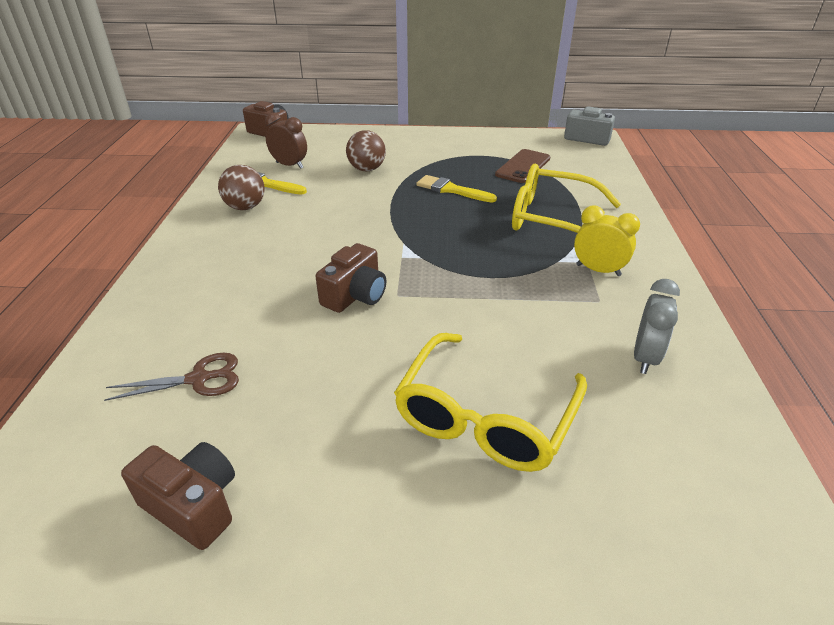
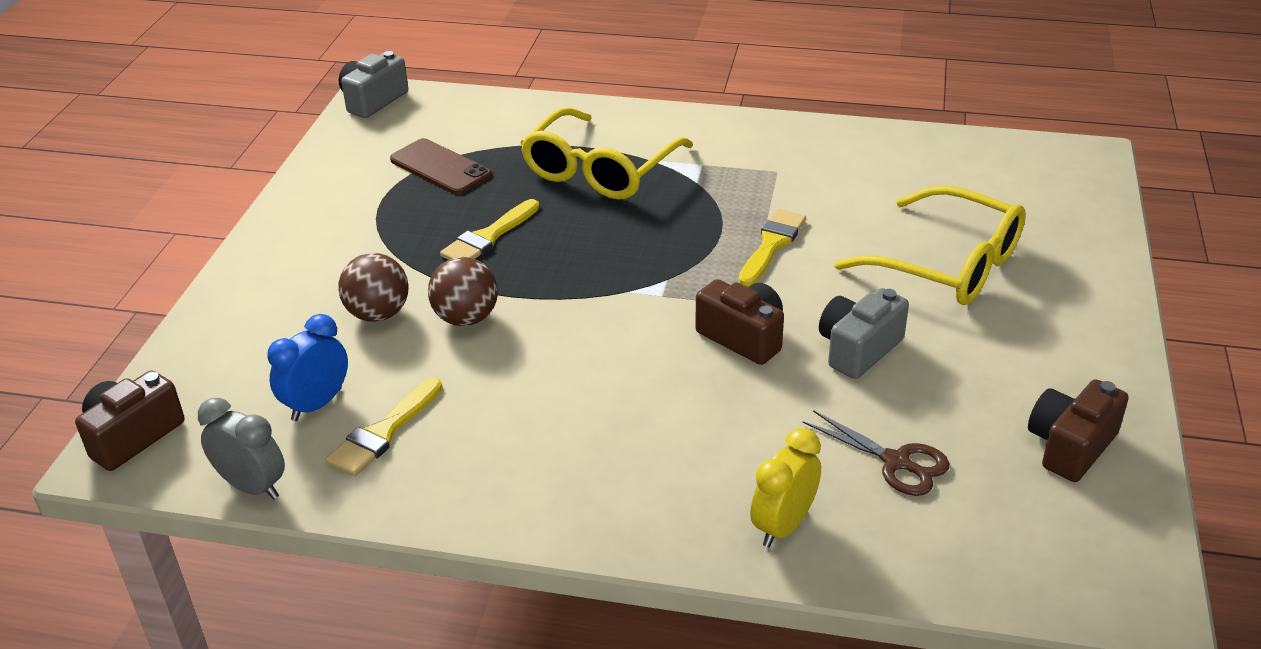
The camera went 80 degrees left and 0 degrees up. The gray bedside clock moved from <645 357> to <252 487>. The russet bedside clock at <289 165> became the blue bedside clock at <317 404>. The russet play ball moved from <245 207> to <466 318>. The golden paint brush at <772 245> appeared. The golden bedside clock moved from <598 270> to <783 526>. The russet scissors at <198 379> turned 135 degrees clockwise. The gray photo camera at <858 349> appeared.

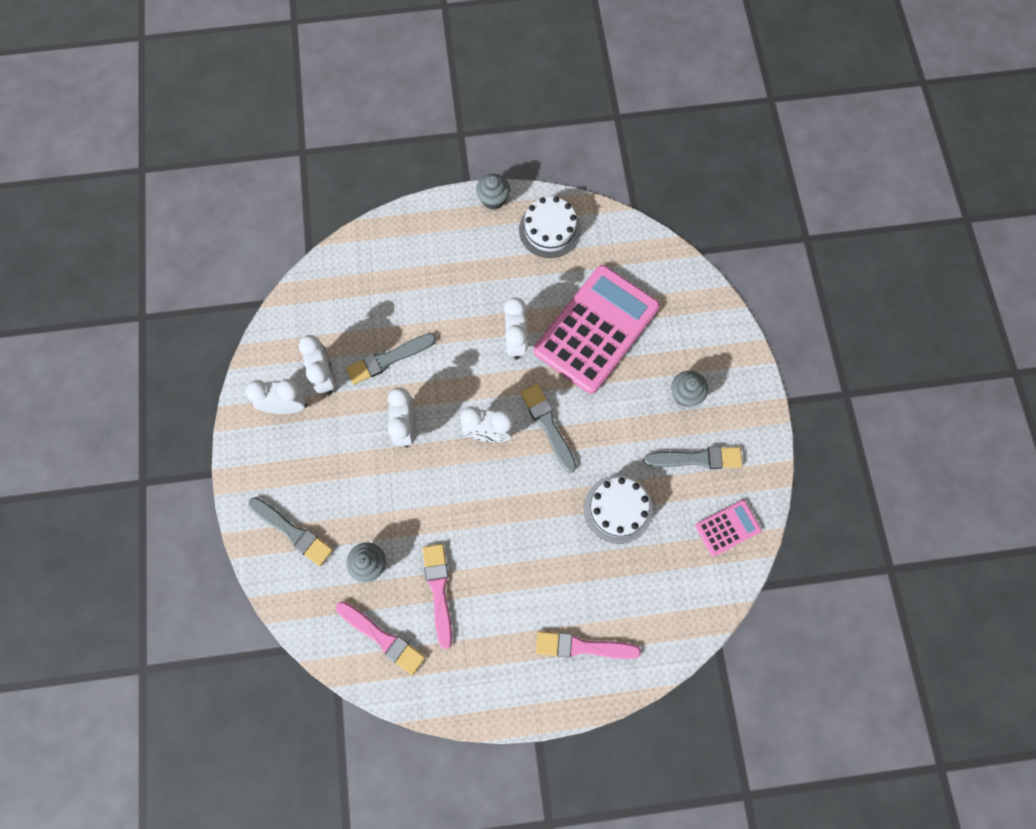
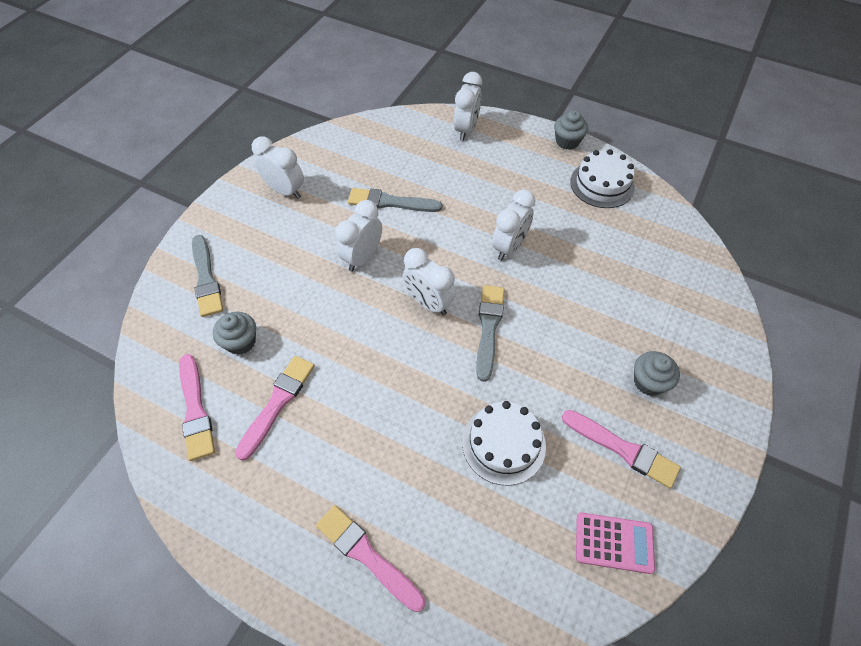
The camera went 35 degrees right and 15 degrees down. The white bedside clock moved from <325 377> to <466 130>. The gray paint brush at <697 458> became the pink paint brush at <623 449>. The pink pocket calculator at <596 329> disappeared.

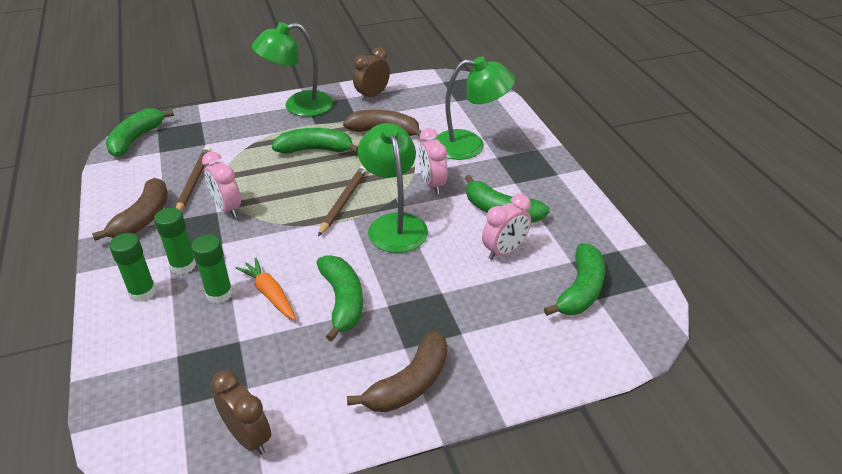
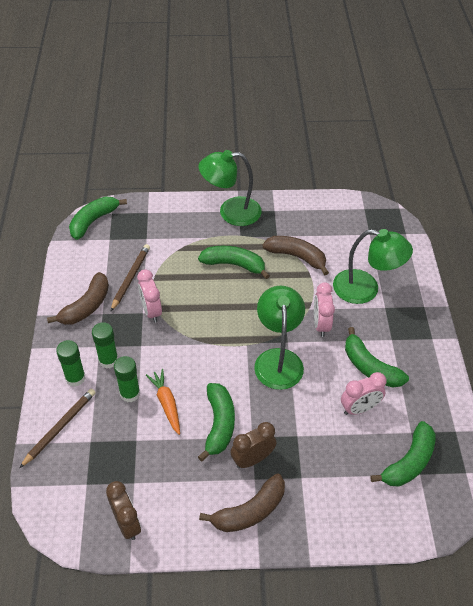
The camera went 15 degrees right and 10 degrees up. The russet wooden pencil moved from <343 201> to <60 427>. The russet bedside clock moved from <372 95> to <252 459>.

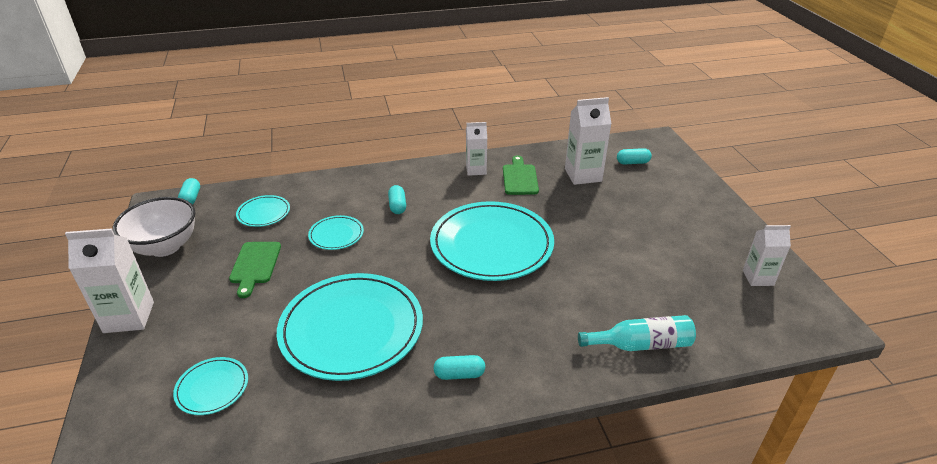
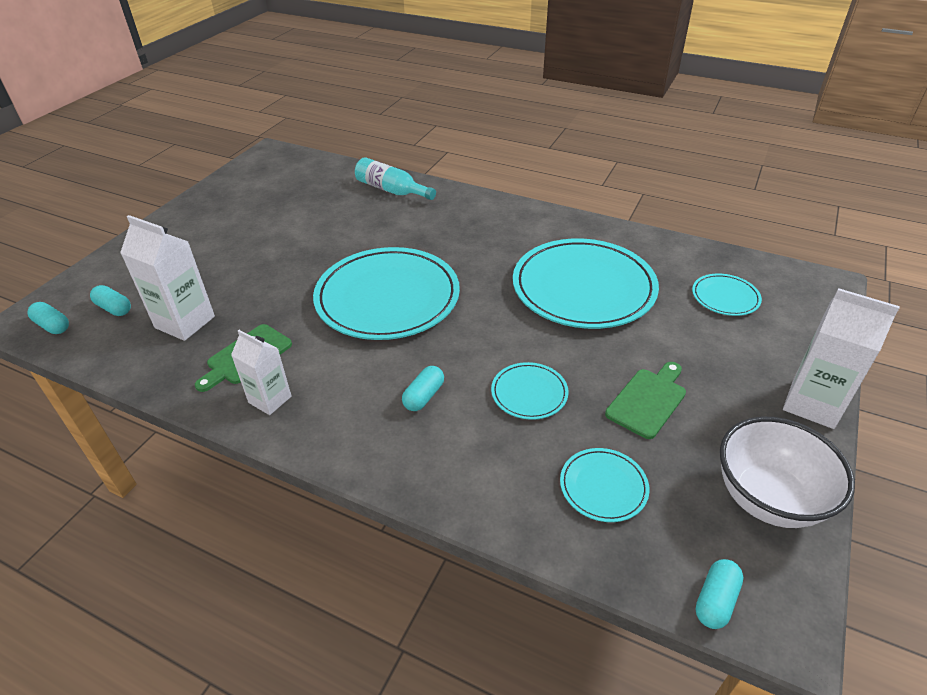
The camera went 140 degrees left and 5 degrees up. The teal pill moved from <459 374> to <53 326>. The white milk carton at <758 278> disappeared.

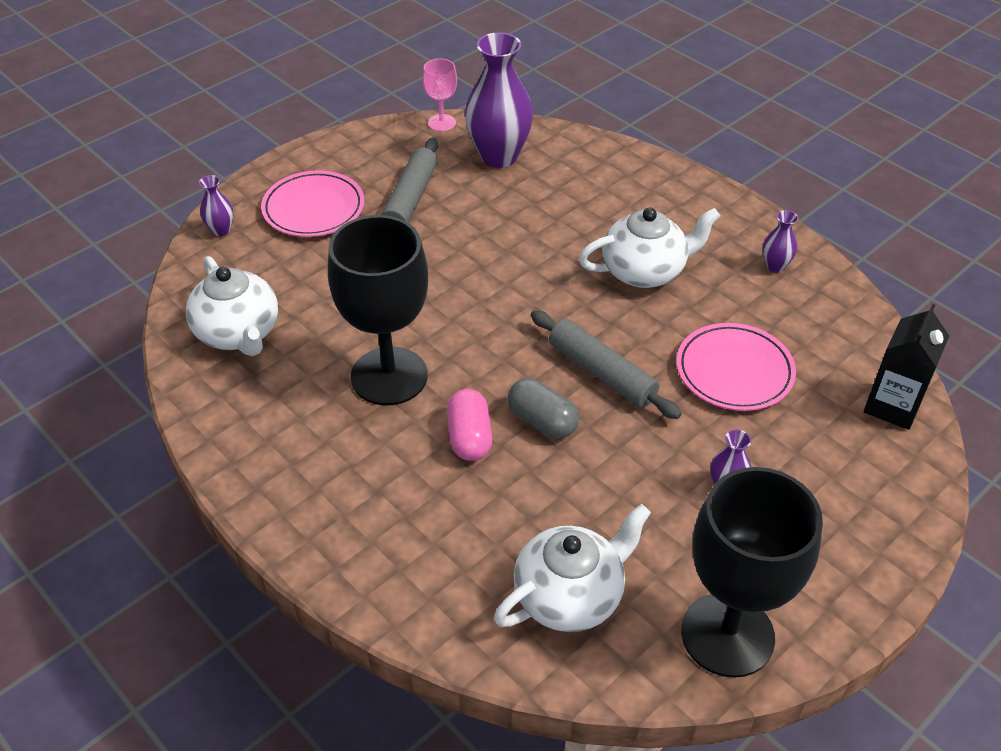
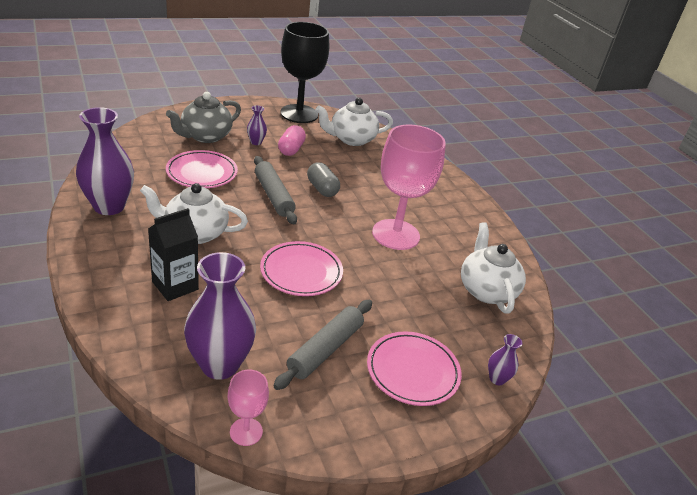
The camera went 165 degrees left and 10 degrees down. The royal purple tall vase at <775 266> changed to 2.21 times the size. The jet-black milk carton moved from <892 406> to <175 286>. The gray teapot at <205 136> appeared. The pink dinner plate at <301 272> appeared. The pink pill moved from <470 437> to <291 149>. The jet-black wine glass at <389 376> became the pink wine glass at <395 234>.

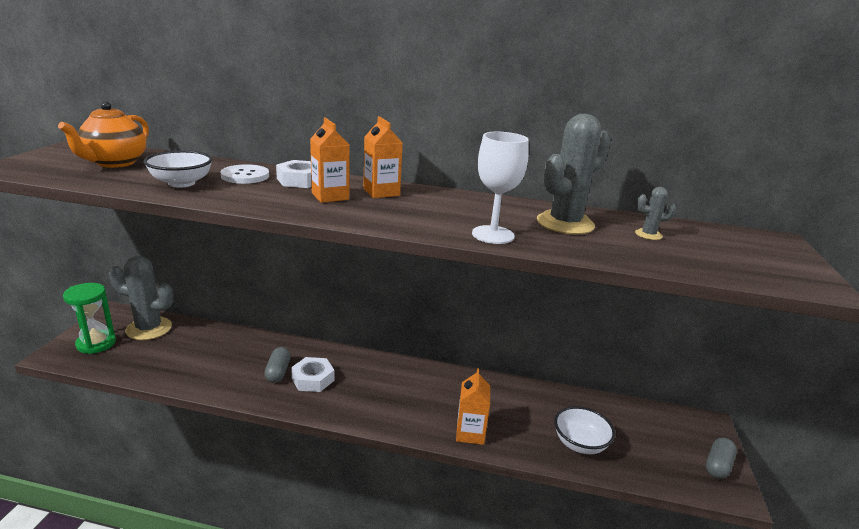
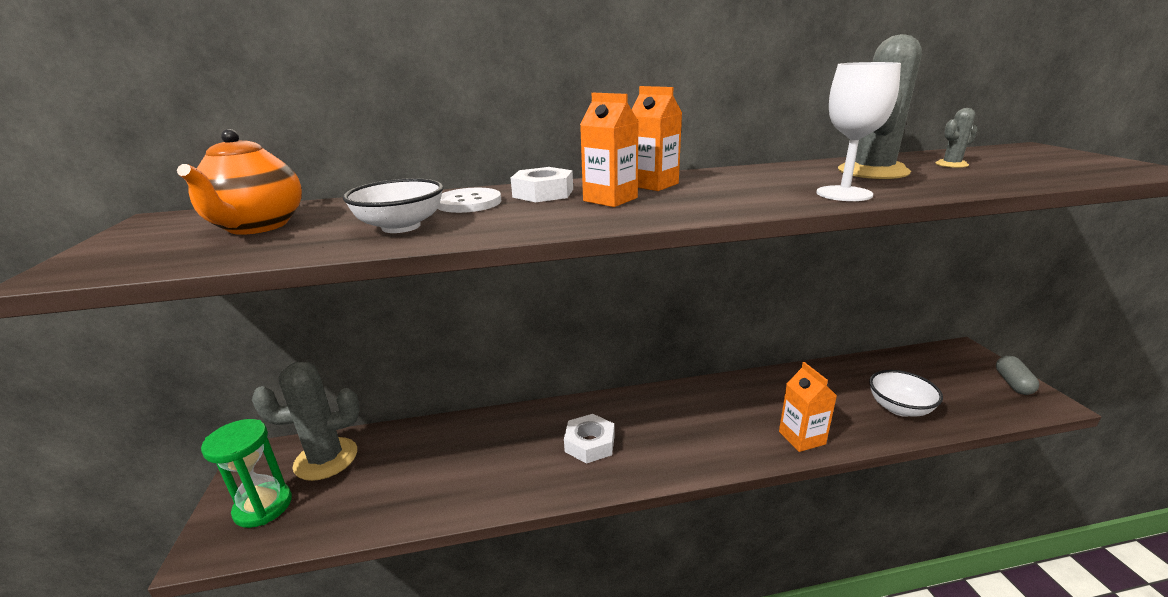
The camera went 20 degrees left and 0 degrees up. The gray pill at <278 372> disappeared.

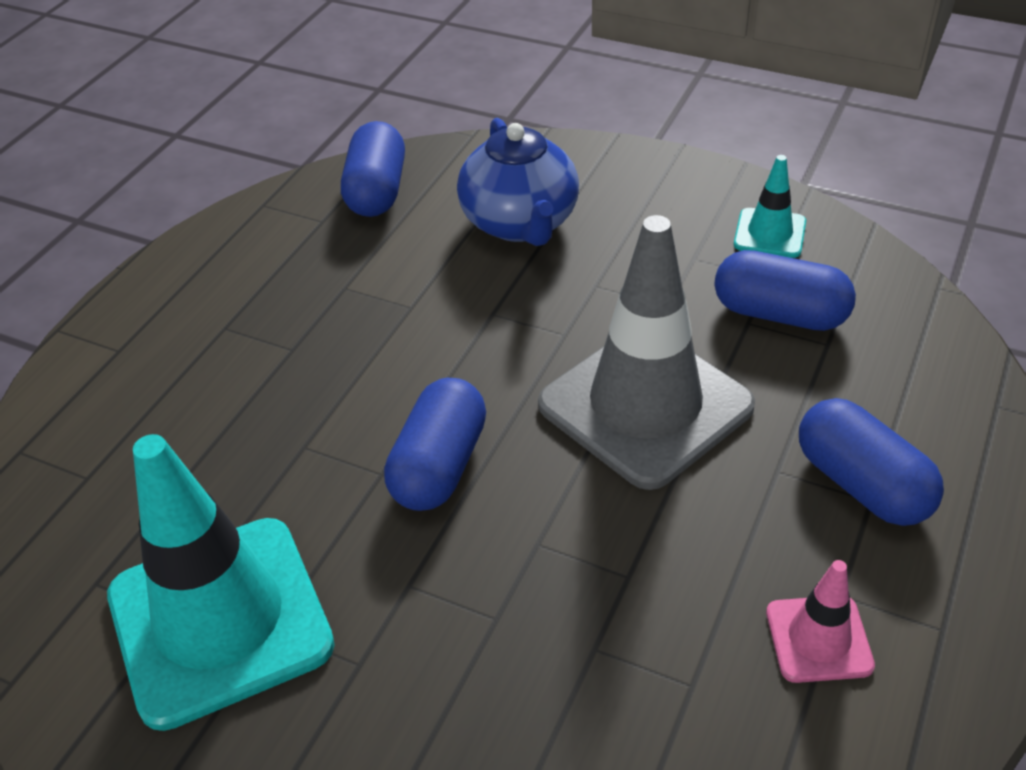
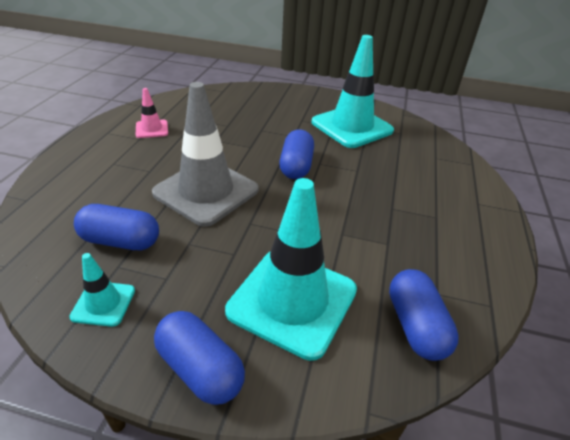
The camera went 165 degrees right and 5 degrees down. The blue pill moved from <862 484> to <200 369>. The blue teapot at <520 223> was replaced by the teal traffic cone at <292 300>.

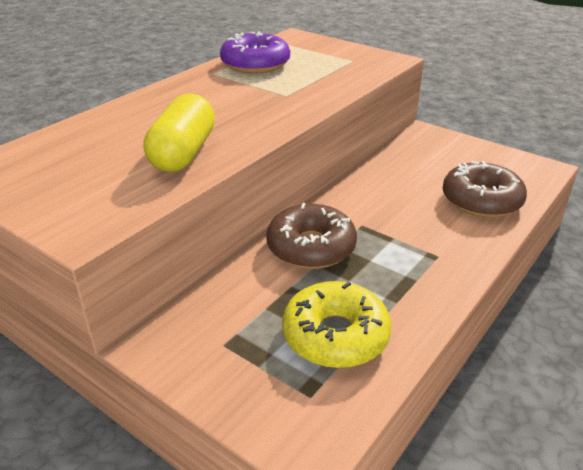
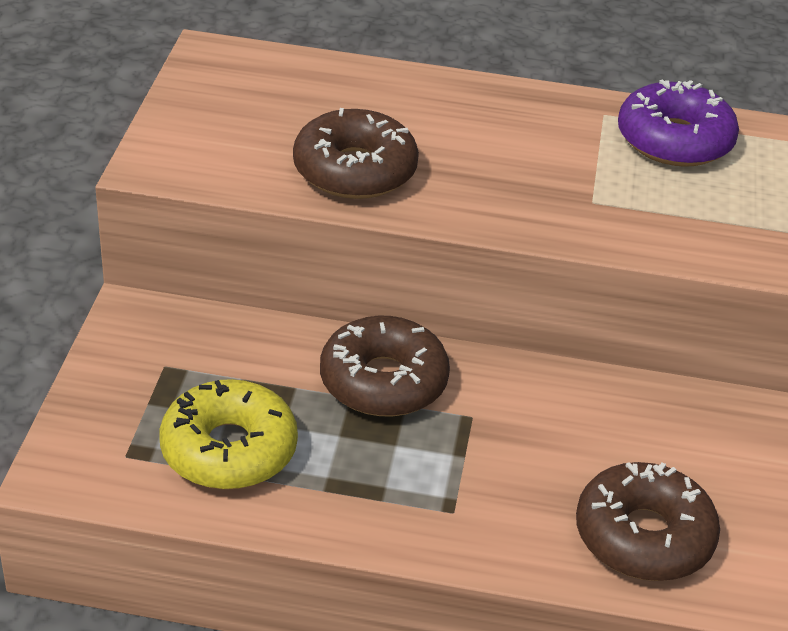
The camera went 60 degrees right and 5 degrees up. The golden pill at <183 153> was replaced by the russet doughnut at <355 170>.

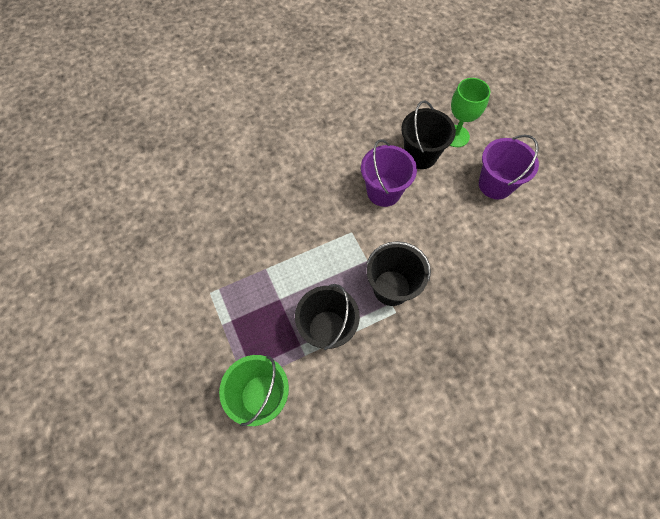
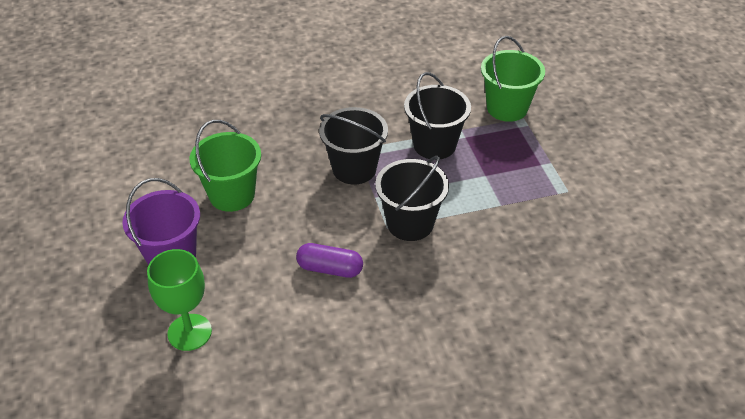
The camera went 170 degrees left and 20 degrees down. The green sand bucket at <232 195> appeared. The royal purple sand bucket at <384 191> was replaced by the royal purple pill at <330 269>. The jet-black sand bucket moved from <420 155> to <410 223>.

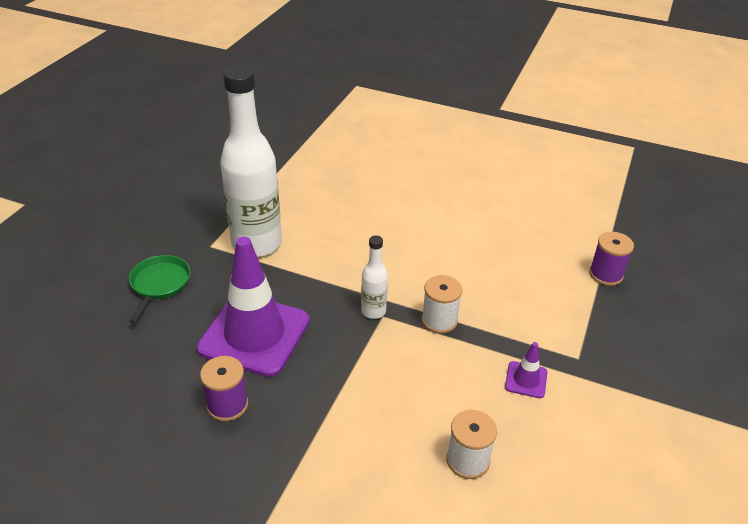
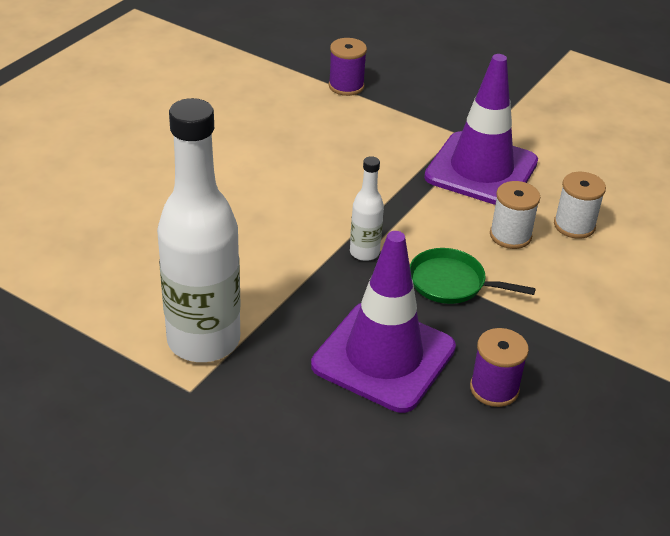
The camera went 80 degrees left and 0 degrees up. The green frying pan moved from <159 284> to <451 283>. The royal purple traffic cone at <526 380> changed to 2.40 times the size. The white reel of thread moved from <439 320> to <510 235>.

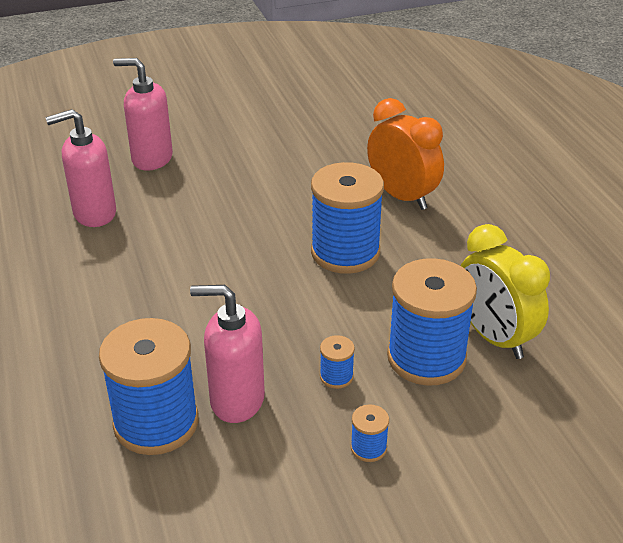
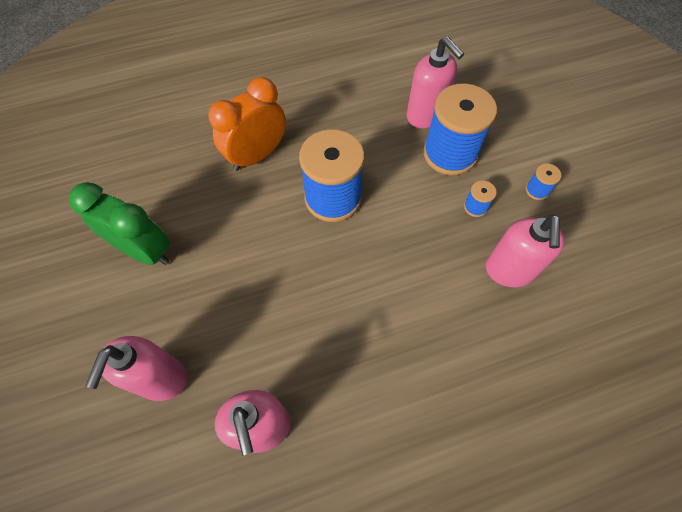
The camera went 90 degrees left and 25 degrees up. The green bedside clock at <144 250> appeared. The golden bedside clock at <494 337> was replaced by the pink soap pump at <425 116>. The blue reel of thread at <156 423> disappeared.

